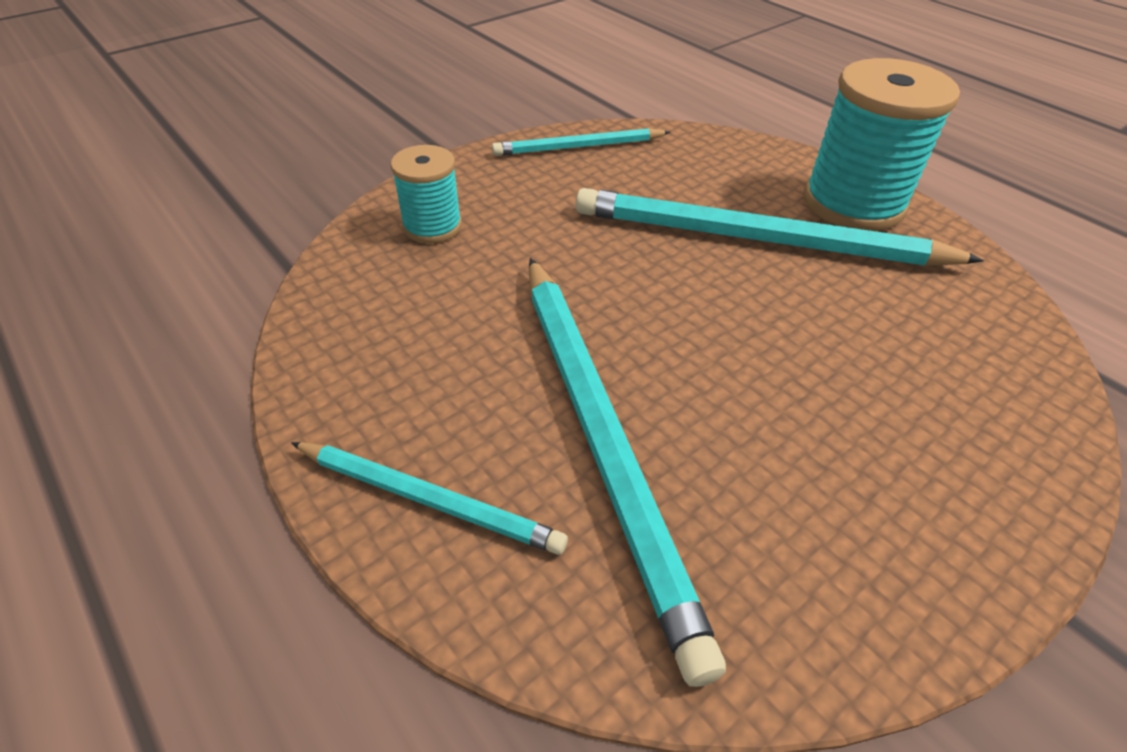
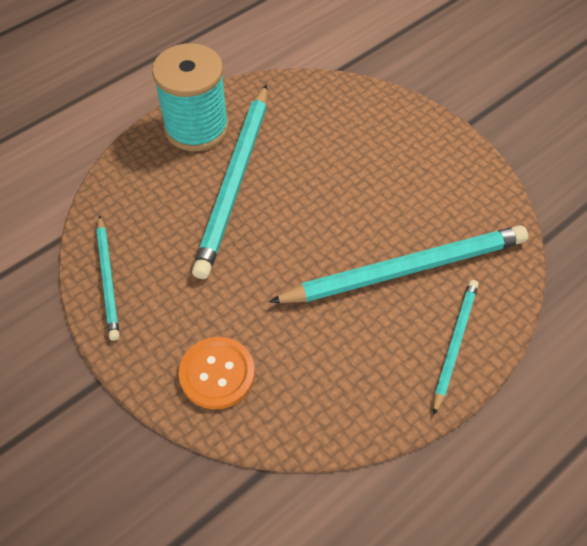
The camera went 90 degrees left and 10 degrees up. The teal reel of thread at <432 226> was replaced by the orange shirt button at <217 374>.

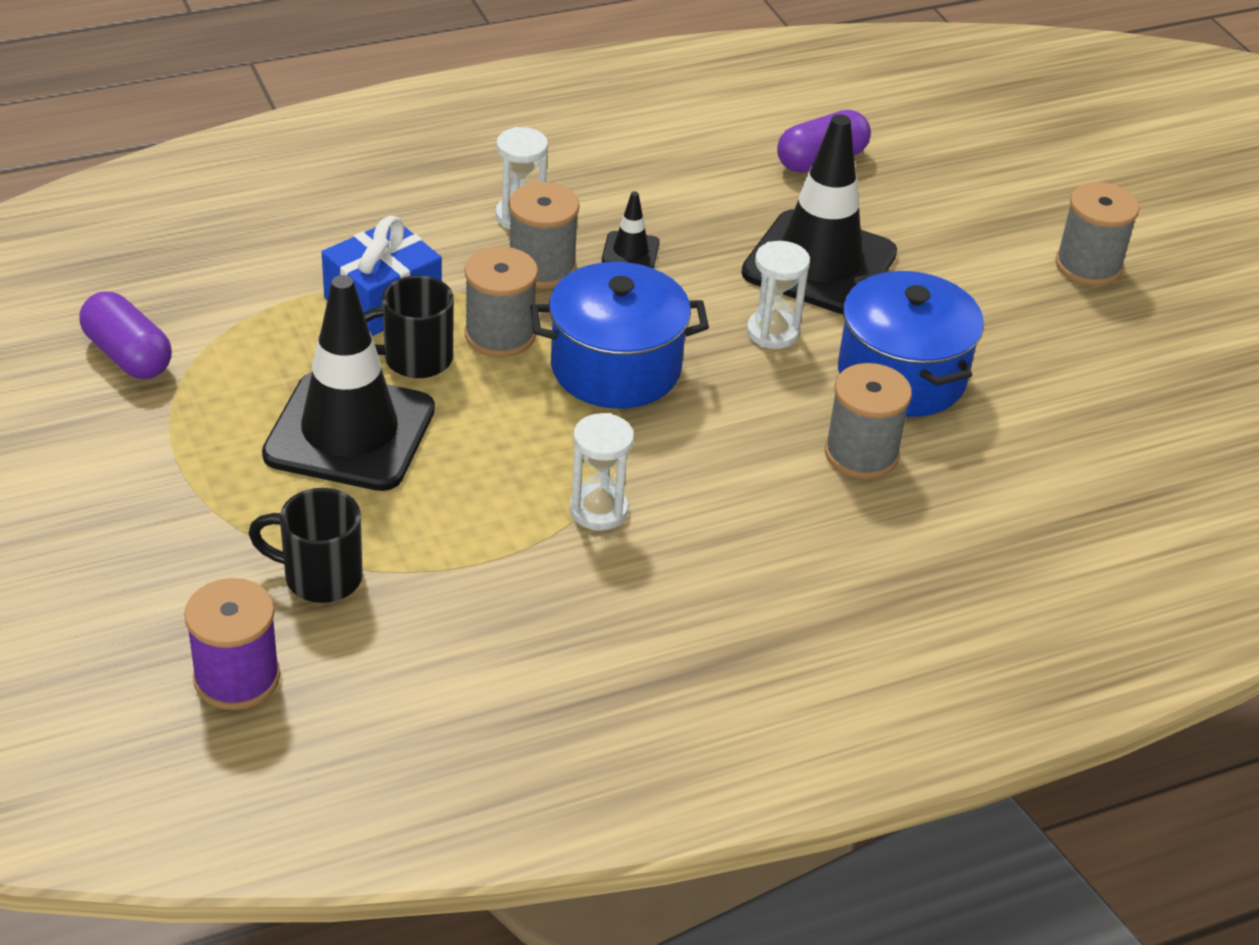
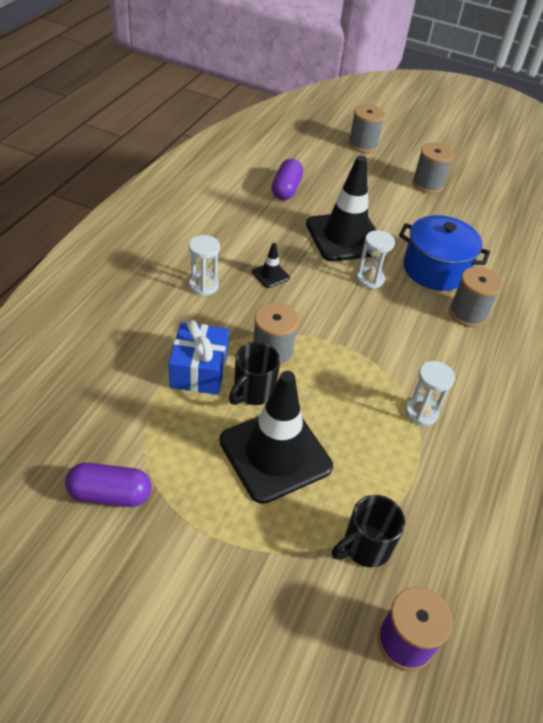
The camera went 45 degrees left and 5 degrees up. The gray reel of thread moved from <542 268> to <363 144>. The blue cooking pot at <615 368> disappeared.

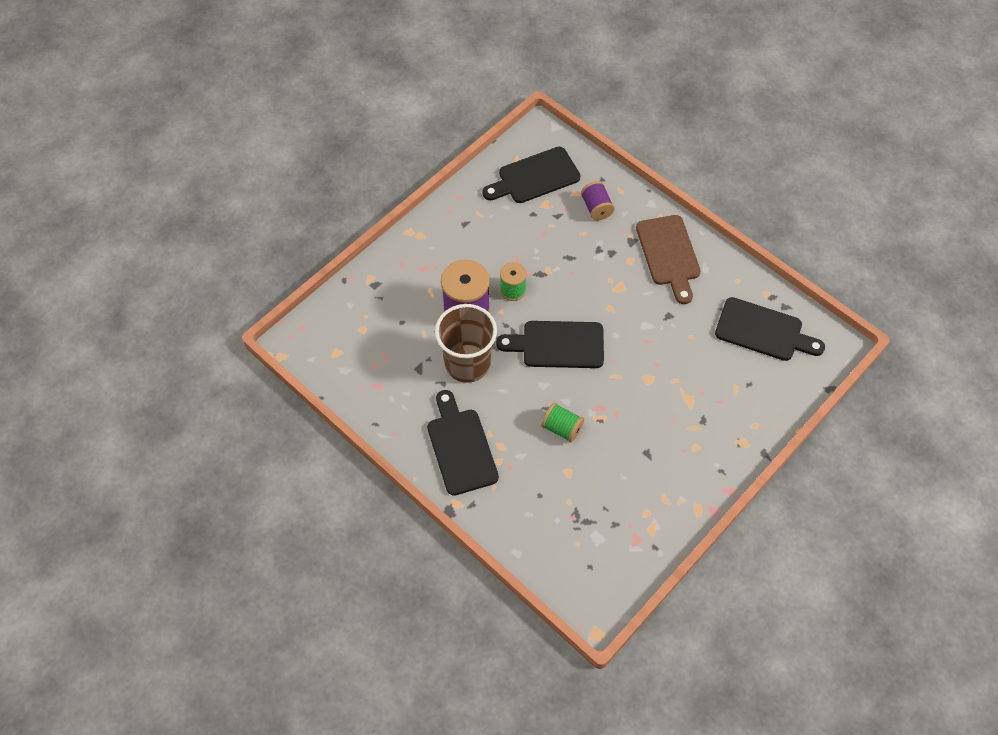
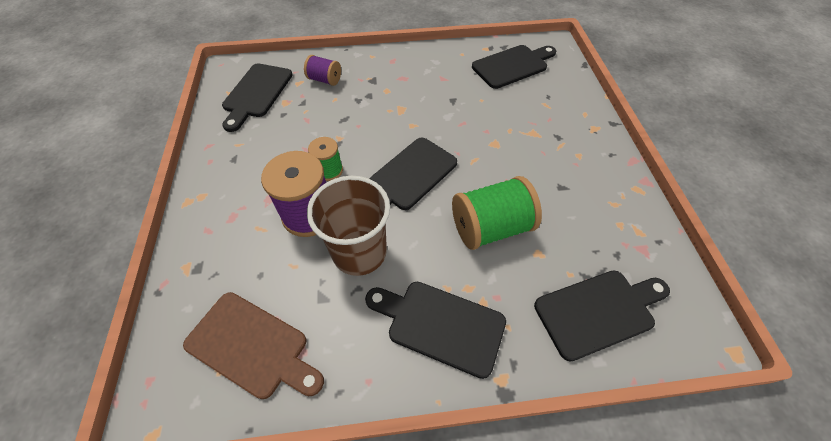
The camera went 50 degrees left and 5 degrees down. The russet bread board moved from <669 254> to <252 346>. The green reel of thread at <562 428> changed to 1.79 times the size. The jet-black bread board at <598 311> appeared.

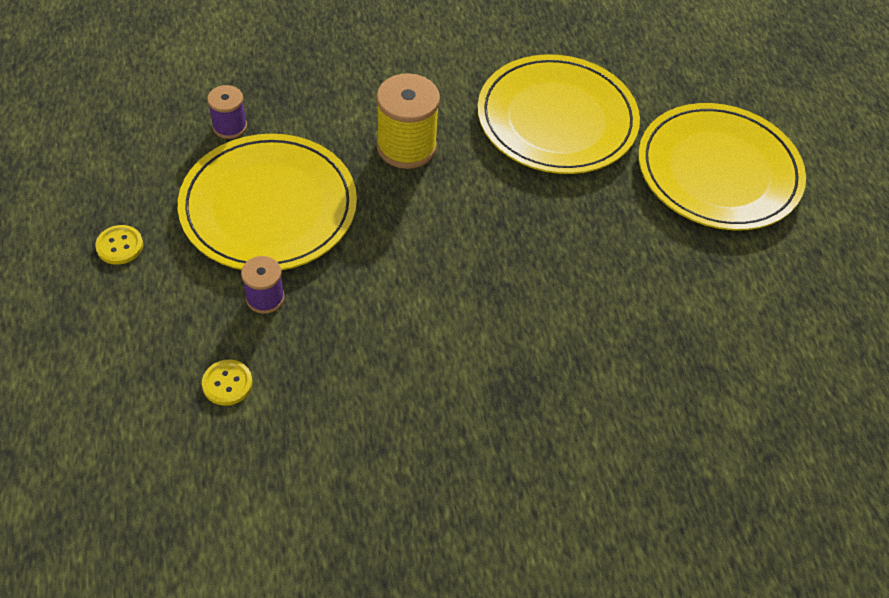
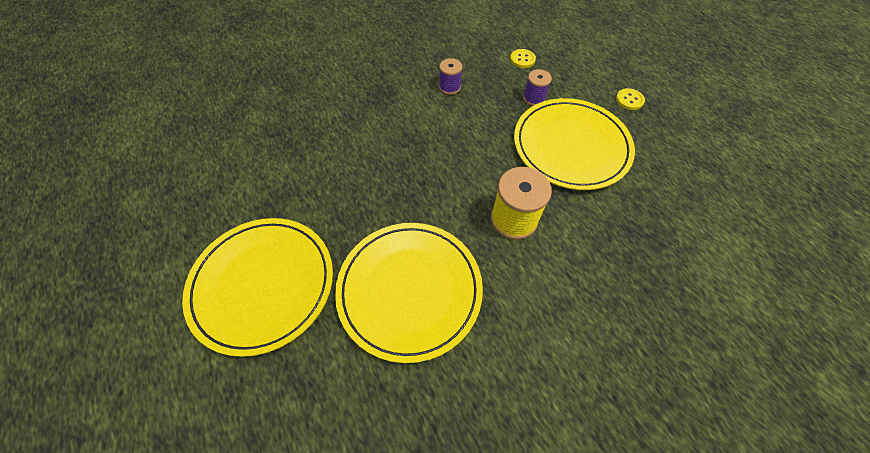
The camera went 165 degrees right and 5 degrees up. The royal purple reel of thread moved from <230 126> to <450 87>.

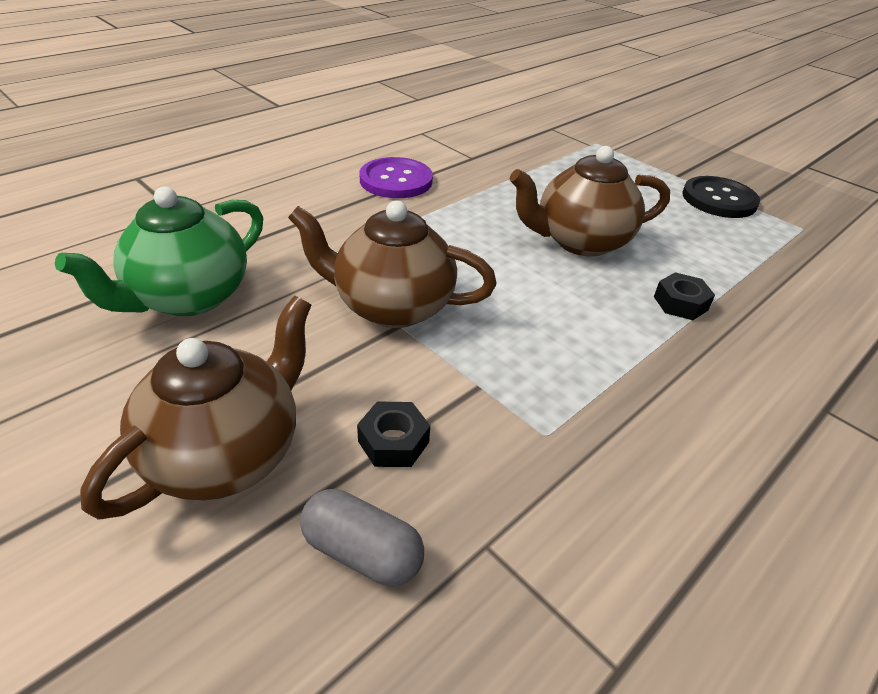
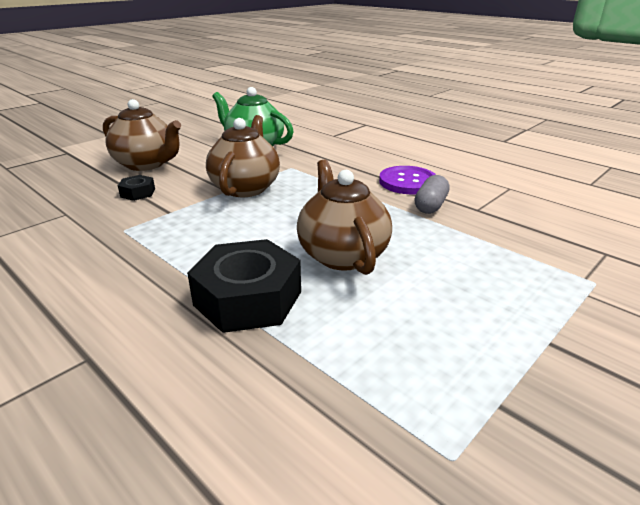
The camera went 90 degrees right and 10 degrees down. The jet-black nut at <680 303> changed to 2.15 times the size. The gray pill moved from <362 552> to <430 206>. The jet-black shirt button at <719 199> disappeared.

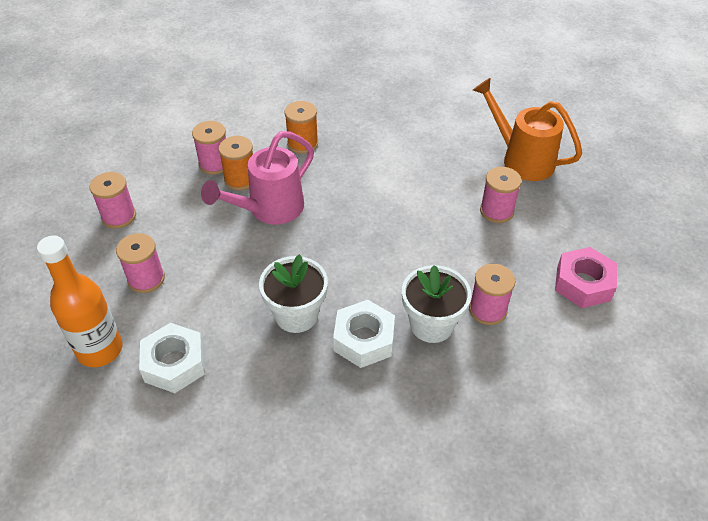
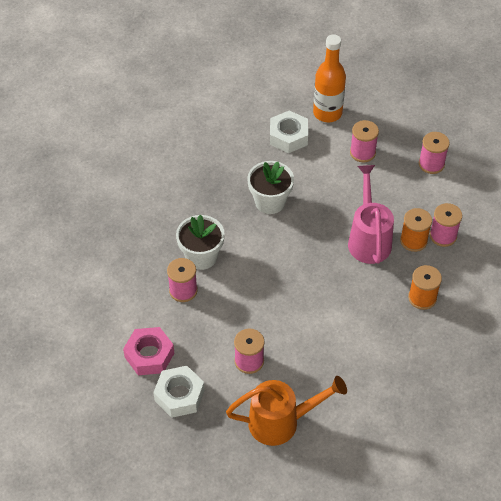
The camera went 130 degrees right and 5 degrees up. The white nut moved from <364 339> to <179 395>.

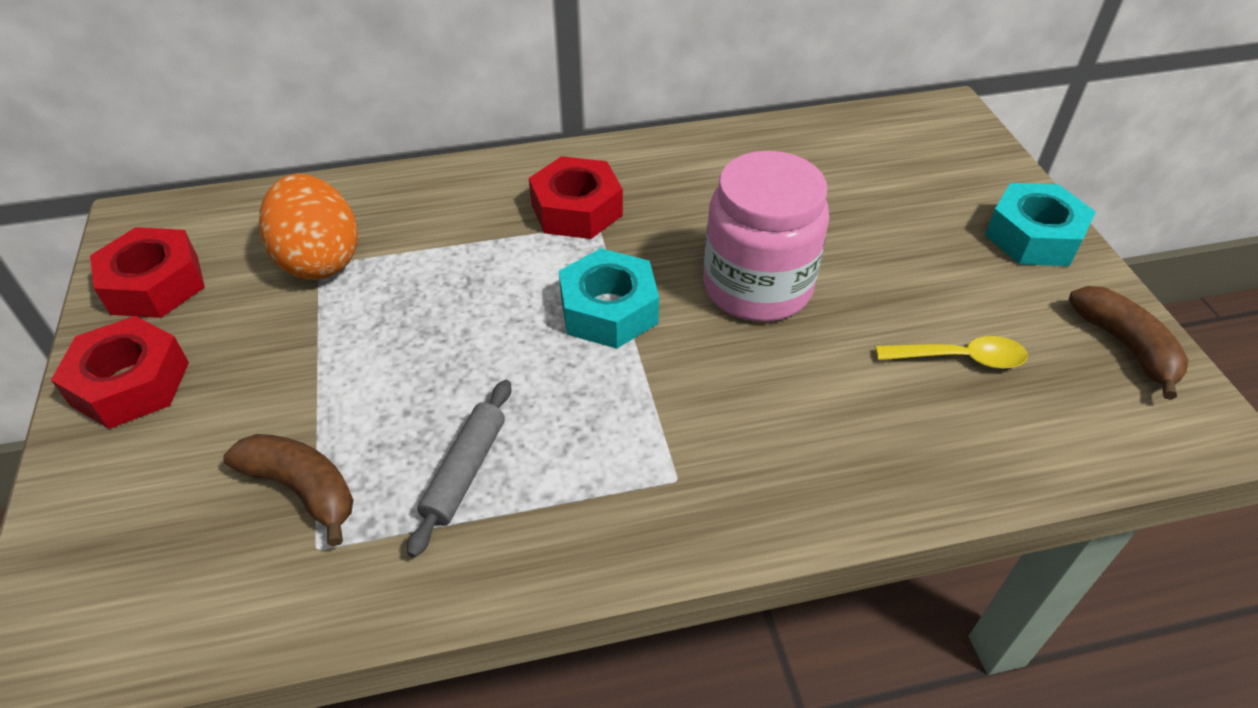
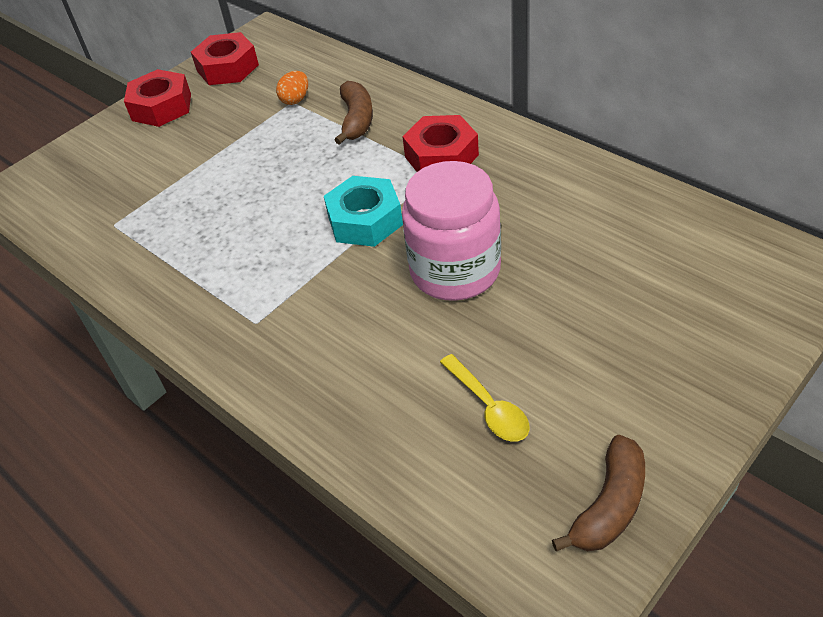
The camera went 60 degrees right and 0 degrees up. The orange egg shape at <319 260> changed to 0.49 times the size. The russet banana moved from <302 489> to <356 120>. The gray pastry roller at <465 471> disappeared. The teal nut at <1033 236> disappeared.

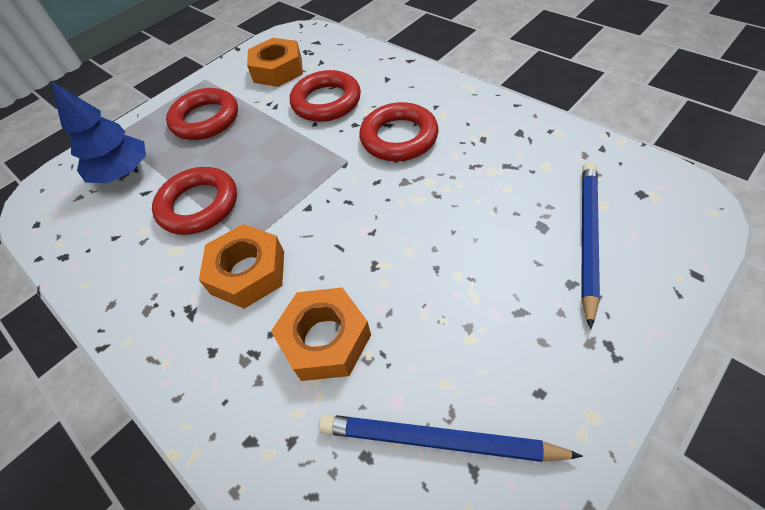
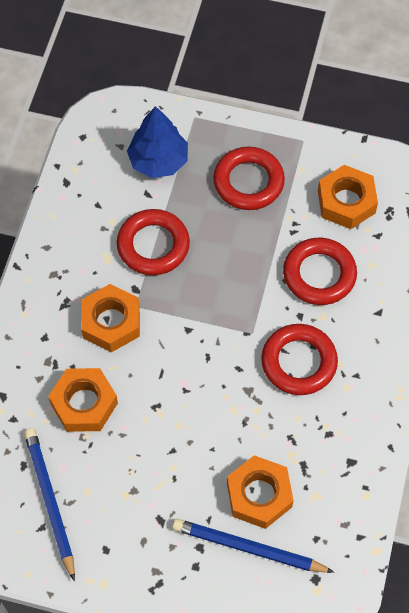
The camera went 55 degrees right and 10 degrees up. The blue wooden pencil at <587 238> turned 150 degrees counterclockwise. The orange nut at <259 495> appeared.

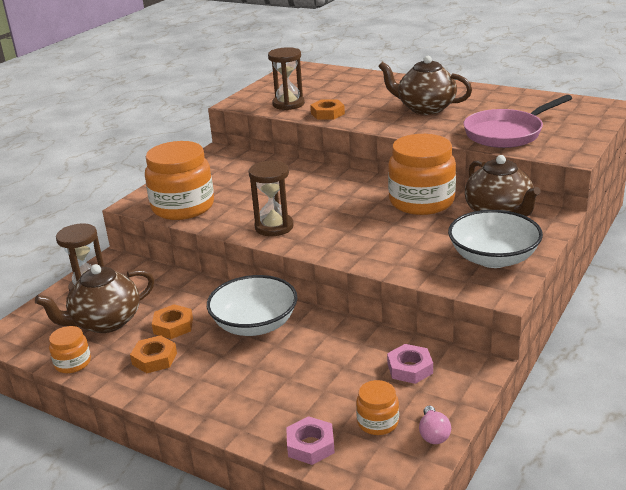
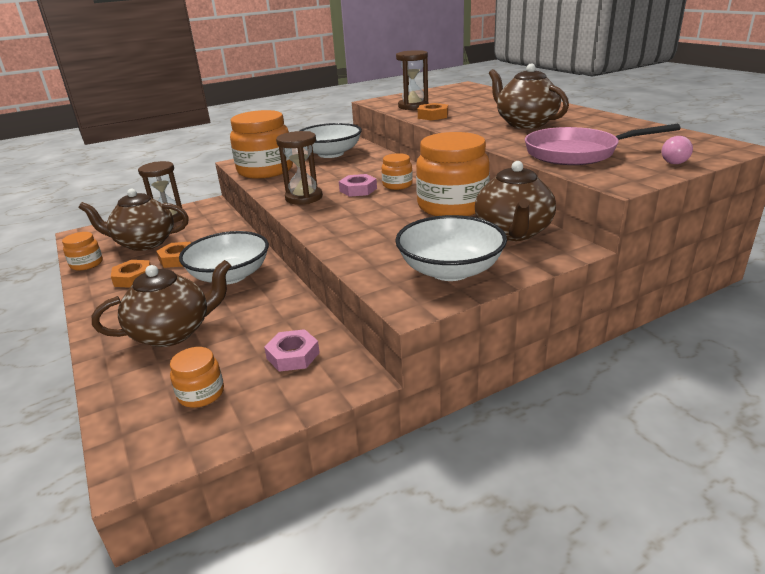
The camera went 30 degrees right and 0 degrees up. The russet teapot at <173 332> appeared. The white bowl at <331 154> appeared. The pink nut moved from <310 445> to <358 190>. The orange jar at <397 185> appeared. The pink bulb moved from <433 434> to <674 161>.

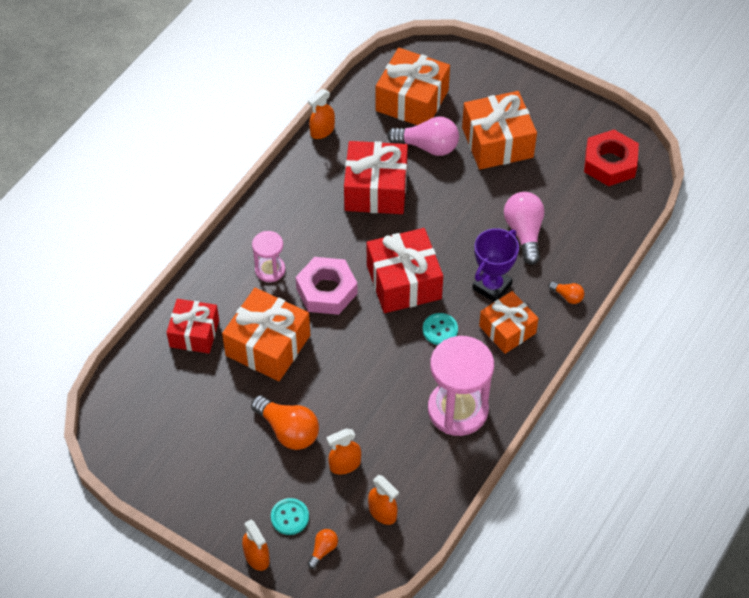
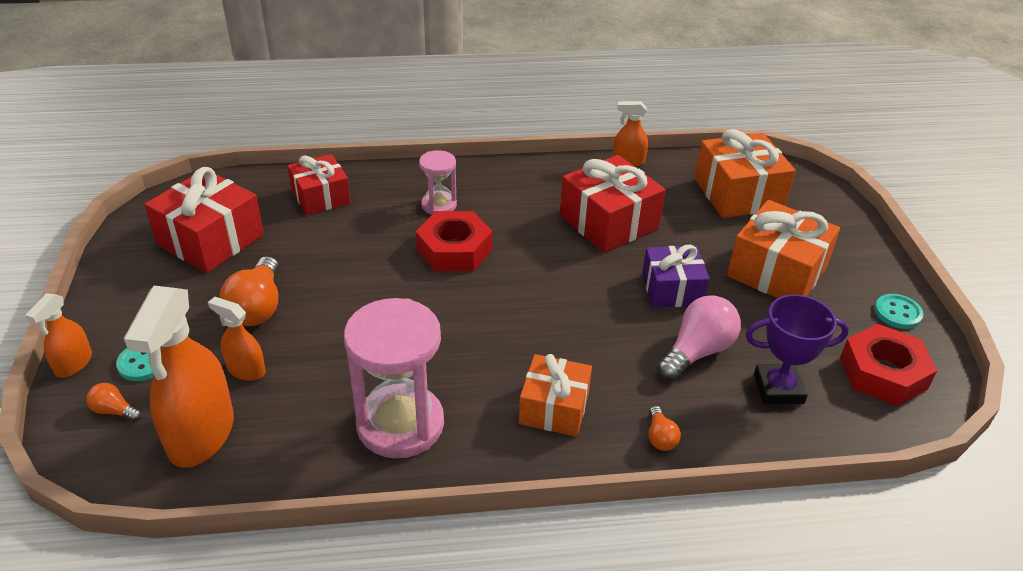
The camera went 50 degrees right and 15 degrees down. The orange bulb at <323 550> turned 150 degrees counterclockwise. The orange spray cleaner at <382 512> changed to 1.95 times the size. The scarlet present moved from <404 282> to <211 240>. The pink nut at <326 291> became the scarlet nut at <454 249>. The royal purple present at <672 289> appeared. The royal purple award cup moved from <492 286> to <778 389>. The teal shirt button moved from <440 330> to <897 313>. The orange present at <268 345> disappeared. The pink bulb at <428 146> disappeared.

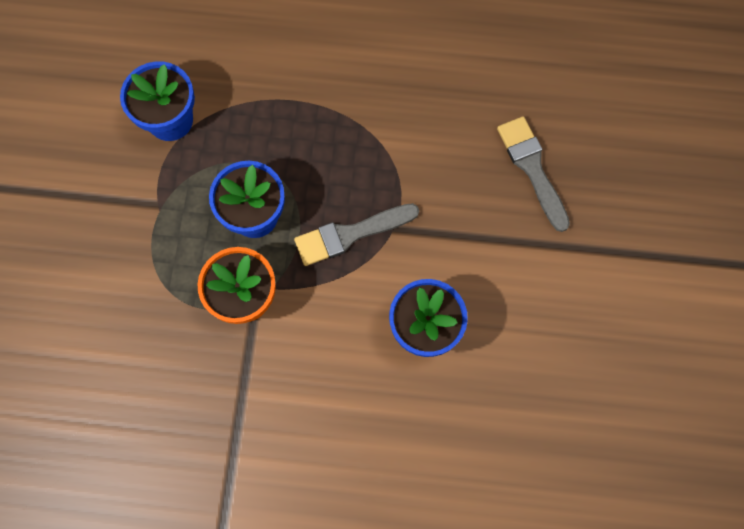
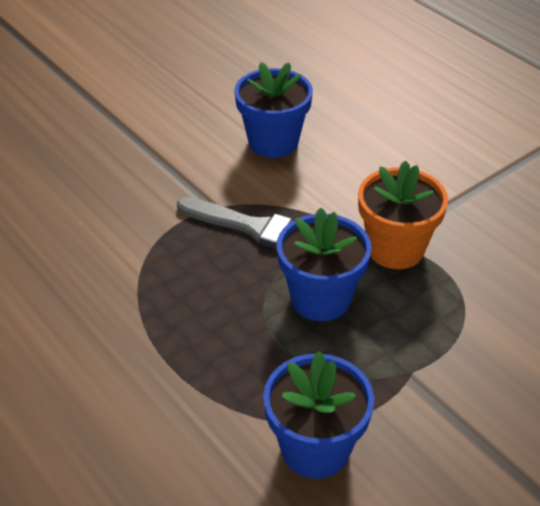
The camera went 135 degrees left and 30 degrees down. The gray paint brush at <532 168> disappeared.

